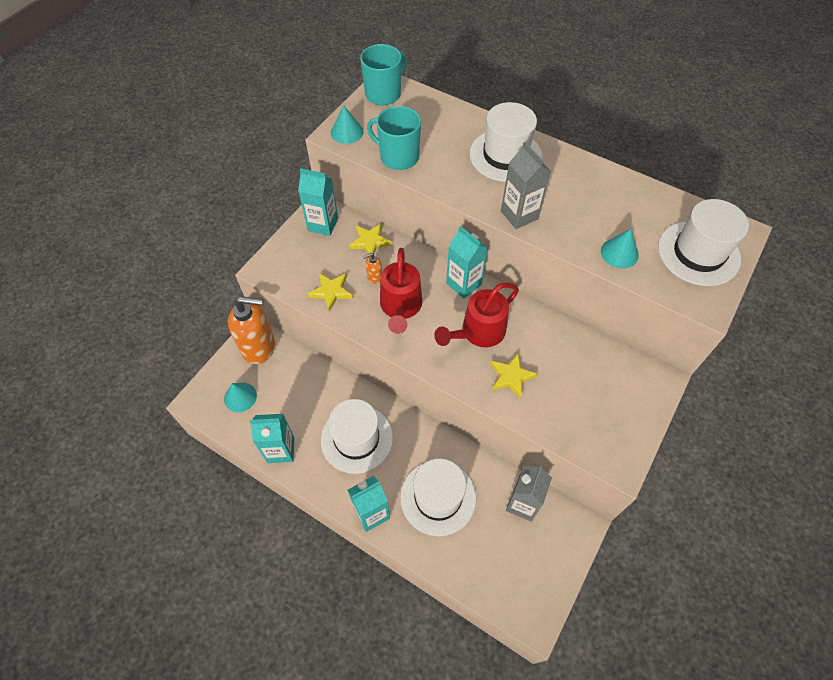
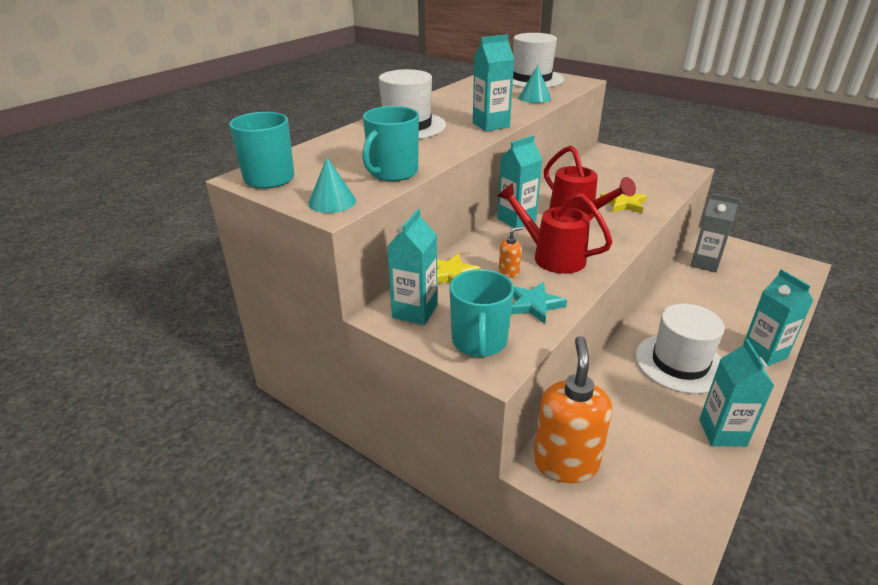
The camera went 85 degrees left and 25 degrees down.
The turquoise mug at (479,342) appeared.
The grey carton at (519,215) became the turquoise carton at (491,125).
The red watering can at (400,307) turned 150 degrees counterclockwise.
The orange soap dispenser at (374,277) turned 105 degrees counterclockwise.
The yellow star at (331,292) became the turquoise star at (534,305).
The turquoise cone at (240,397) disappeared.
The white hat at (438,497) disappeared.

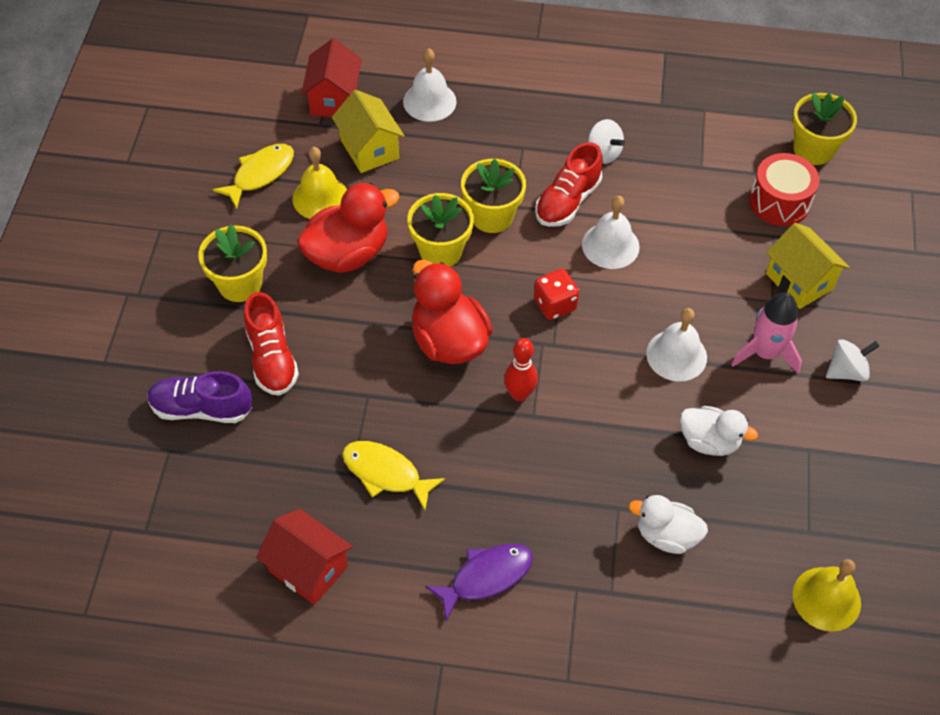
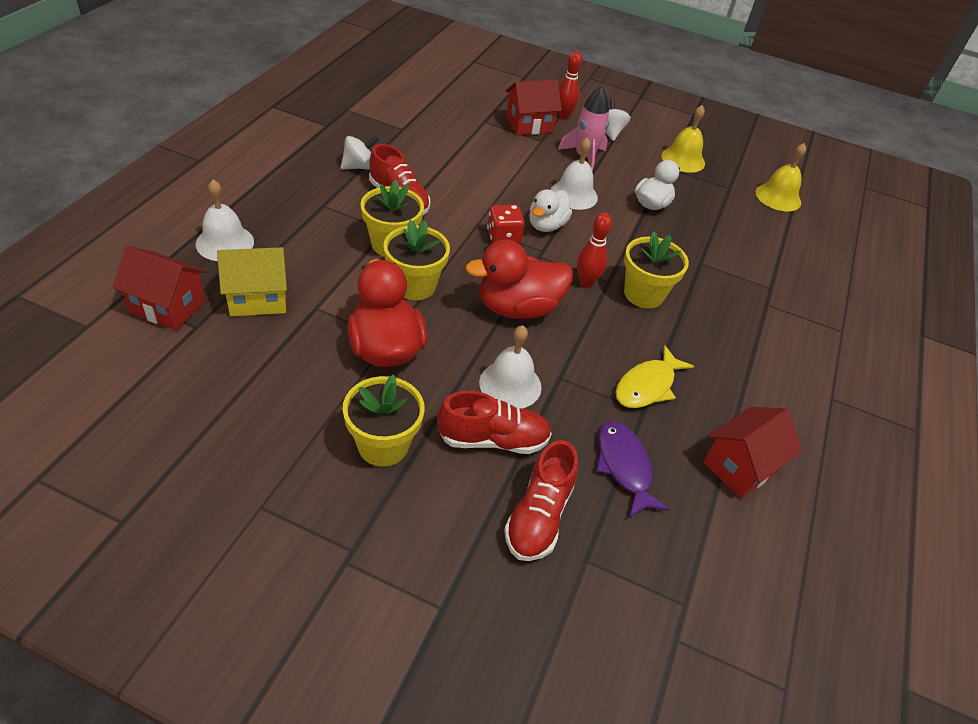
The camera went 80 degrees left and 10 degrees down.
The white bell moved from (610,245) to (510,384).
The purple shoe at (201,408) became the red shoe at (538,516).
The yellow house at (799,281) became the red house at (529,125).
The white duck moved from (666,535) to (546,225).
The red bowling pin at (563,115) appeared.
The purple fish moved from (486,577) to (624,466).
The yellow flower pot moved from (813,149) to (643,294).
The yellow bell moved from (320,198) to (683,159).
The yellow fish at (260,174) disappeared.
The red drum at (779,202) disappeared.

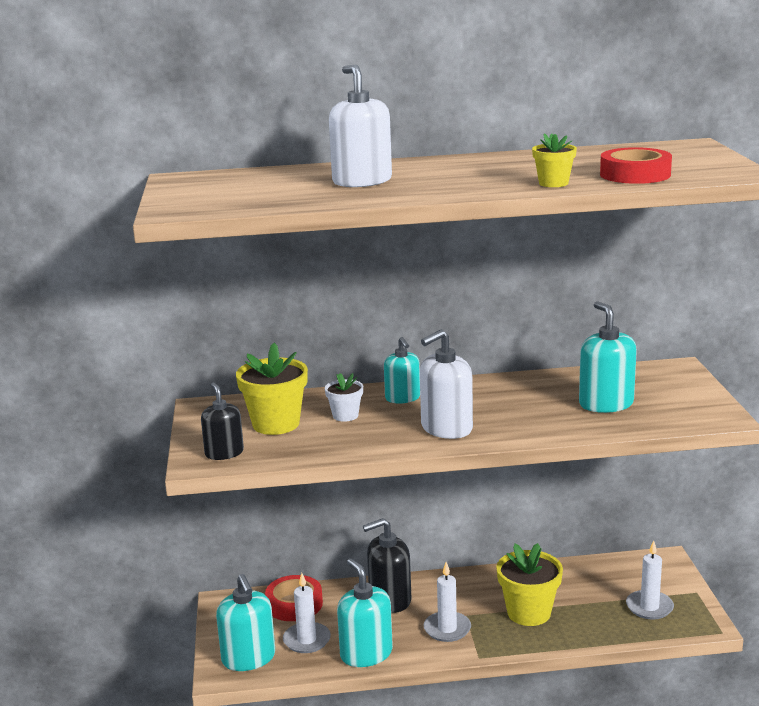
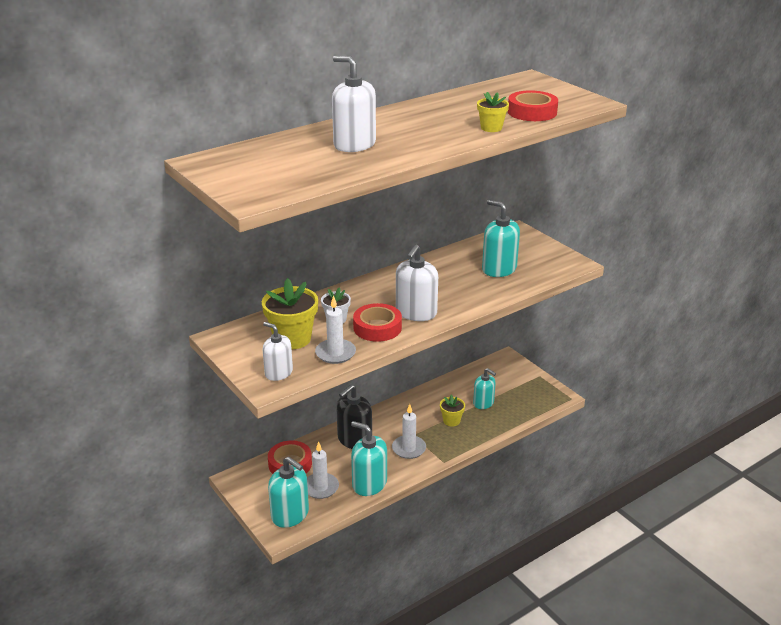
The camera went 30 degrees left and 10 degrees up.
The black soap dispenser at (224,453) became the white soap dispenser at (278,373).
The white candle moved from (649,607) to (335,353).
The red tape at (377,327) appeared.
The yellow flower pot at (529,613) changed to 0.55 times the size.
The turquoise soap dispenser moved from (402,398) to (483,403).

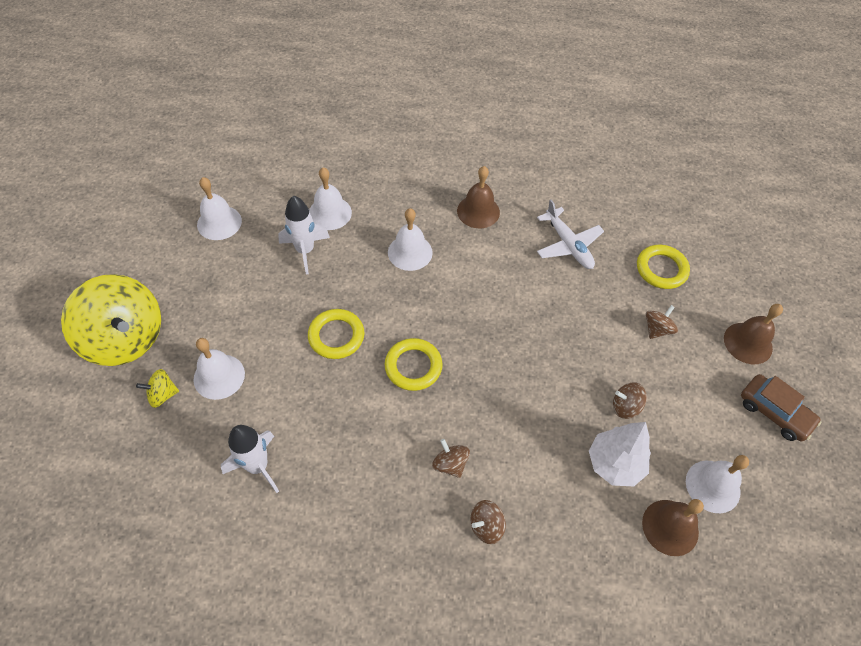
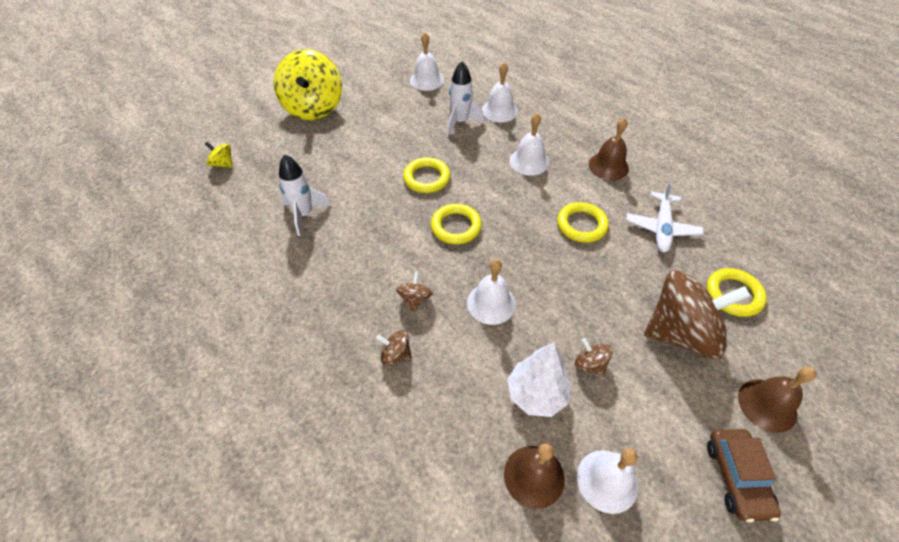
The camera went 45 degrees right and 5 degrees down.
The yellow spinning top moved from (162,395) to (223,164).
The white bell moved from (219,376) to (491,303).
The yellow ring at (581,225) appeared.
The brown spinning top at (657,329) changed to 2.41 times the size.

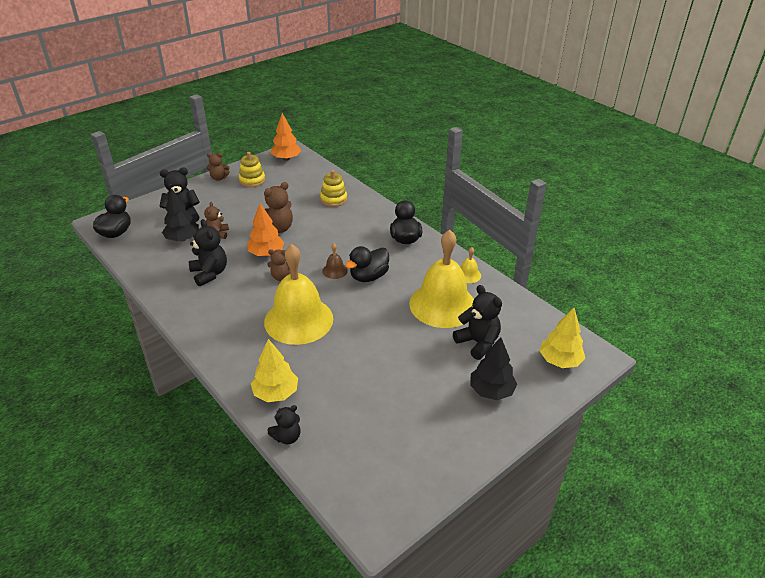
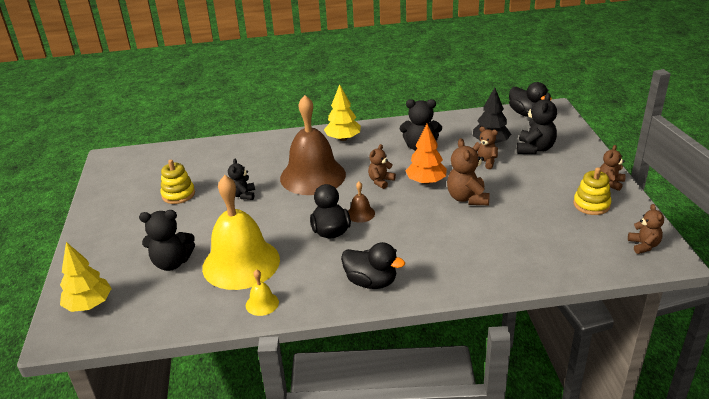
The camera went 125 degrees right and 5 degrees down.
The yellow stacking toy moved from (333,199) to (178,194).
The black teddy bear moved from (287,437) to (243,195).
The yellow bell at (298,320) became the brown bell at (313,176).
The yellow tree moved from (276,393) to (343,138).
The orange tree at (286,158) was replaced by the brown teddy bear at (643,245).
The black tree at (491,391) disappeared.

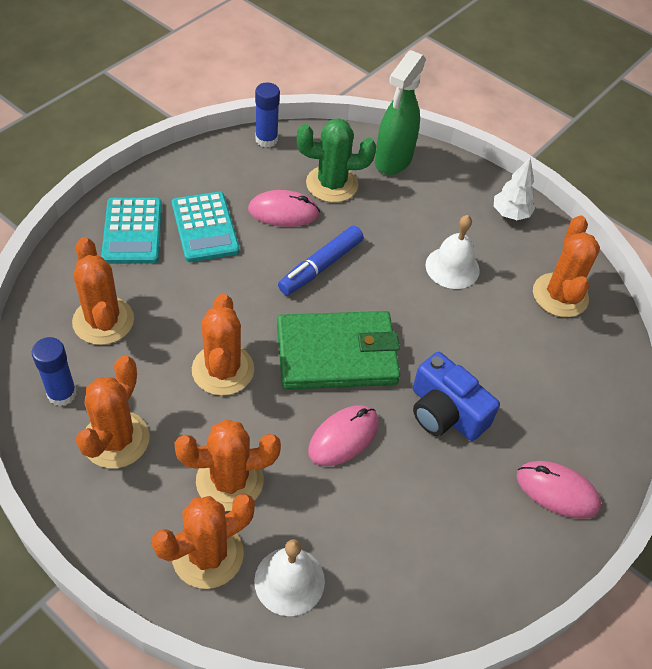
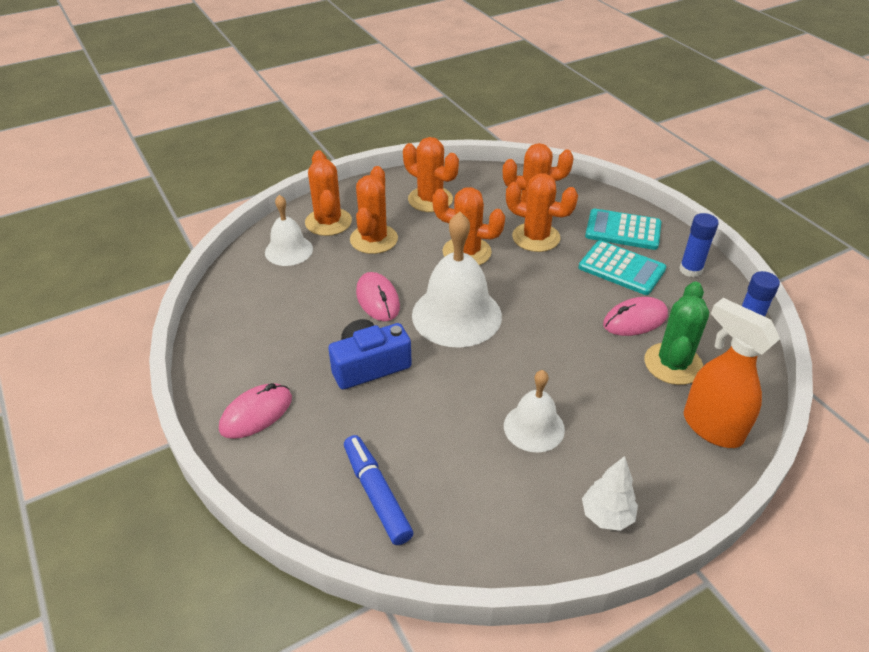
The camera went 115 degrees right and 10 degrees down.
The blue marker moved from (320,266) to (376,494).
The green wallet at (337,354) was replaced by the white bell at (456,315).
The orange cactus moved from (560,295) to (536,237).
The turquoise calculator at (205,227) turned 150 degrees counterclockwise.
The pink mouse at (283,212) turned 45 degrees clockwise.
The blue glue stick moved from (62,394) to (690,270).
The green spray bottle at (393,160) became the orange spray bottle at (711,427).

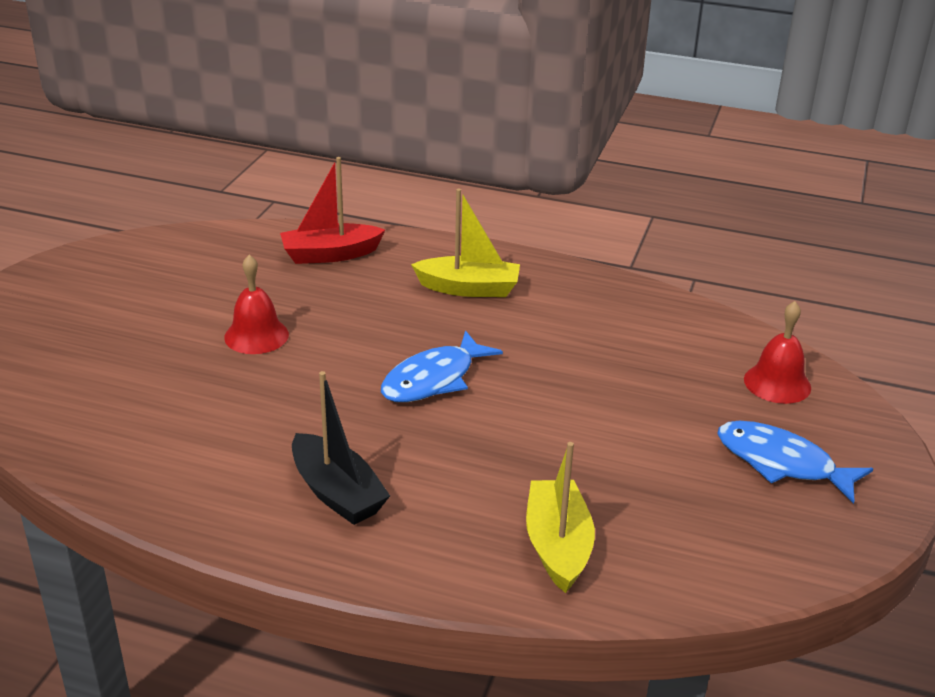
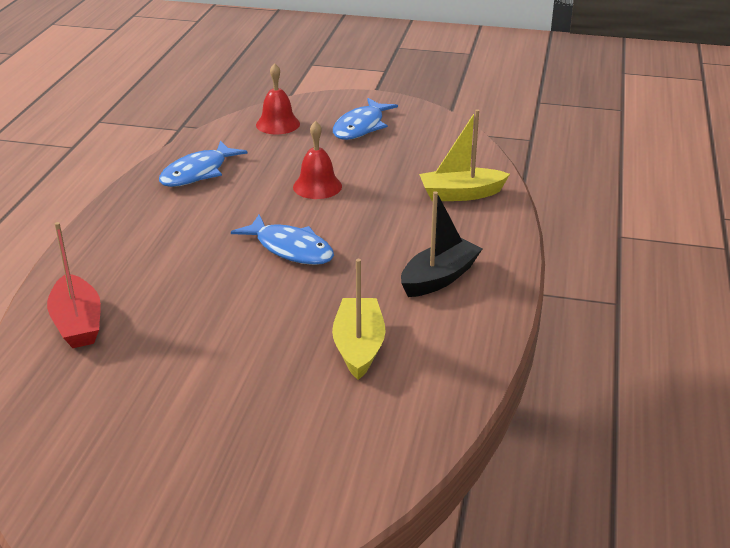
The camera went 95 degrees left and 0 degrees up.
The blue fish at (198,173) appeared.
The red bell moved from (256,335) to (317,186).
The yellow boat moved from (469,288) to (359,347).

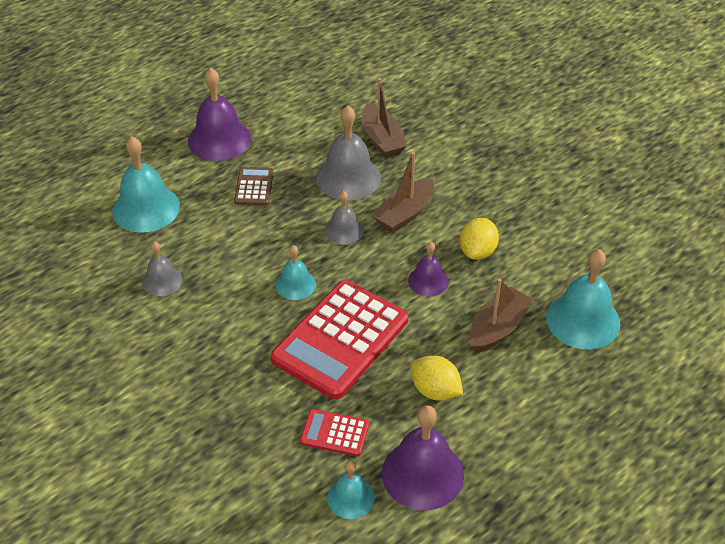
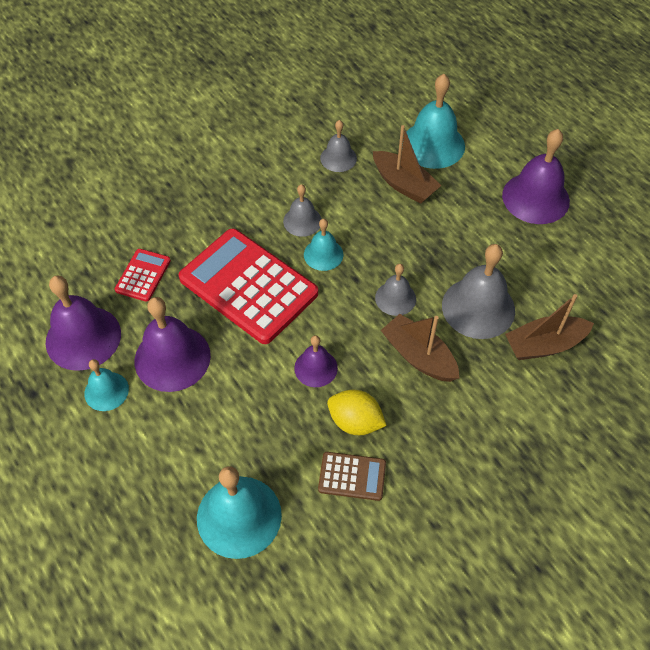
The camera went 95 degrees right and 10 degrees up.
The turquoise bell moved from (350,498) to (106,391).
The yellow lemon at (435,390) was replaced by the purple bell at (172,358).
The grey bell at (302,221) appeared.
The brown calculator moved from (254,187) to (352,476).
The brown boat moved from (498,328) to (404,184).

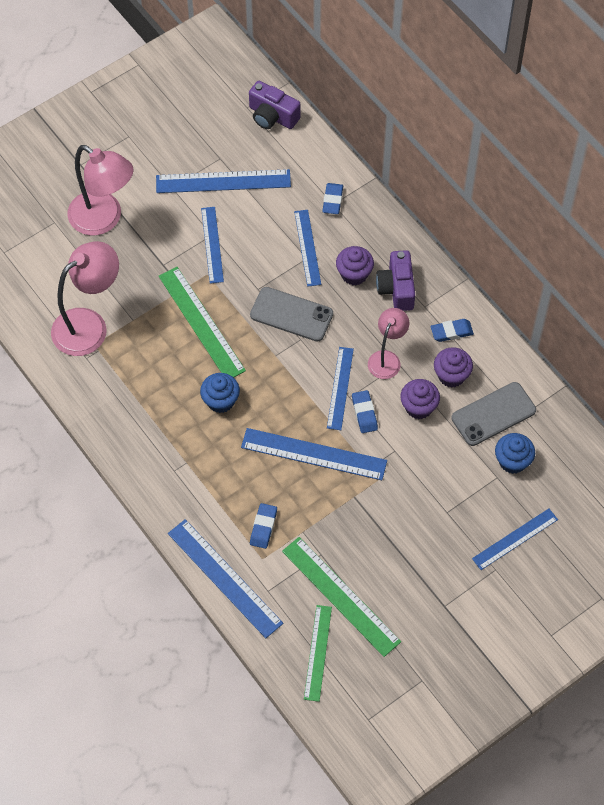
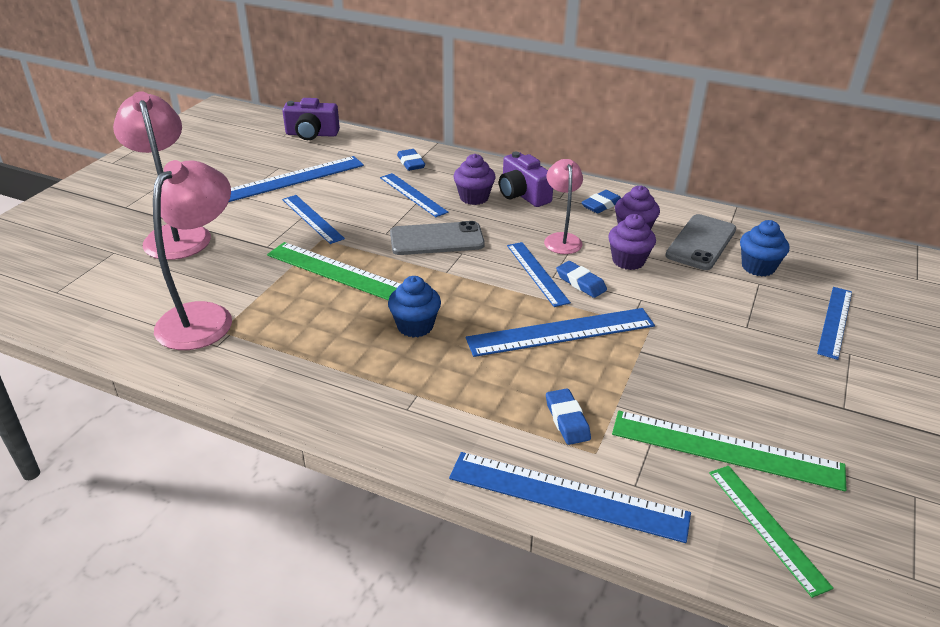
The camera went 30 degrees left and 25 degrees down.
The pink lamp at (104,219) turned 120 degrees counterclockwise.

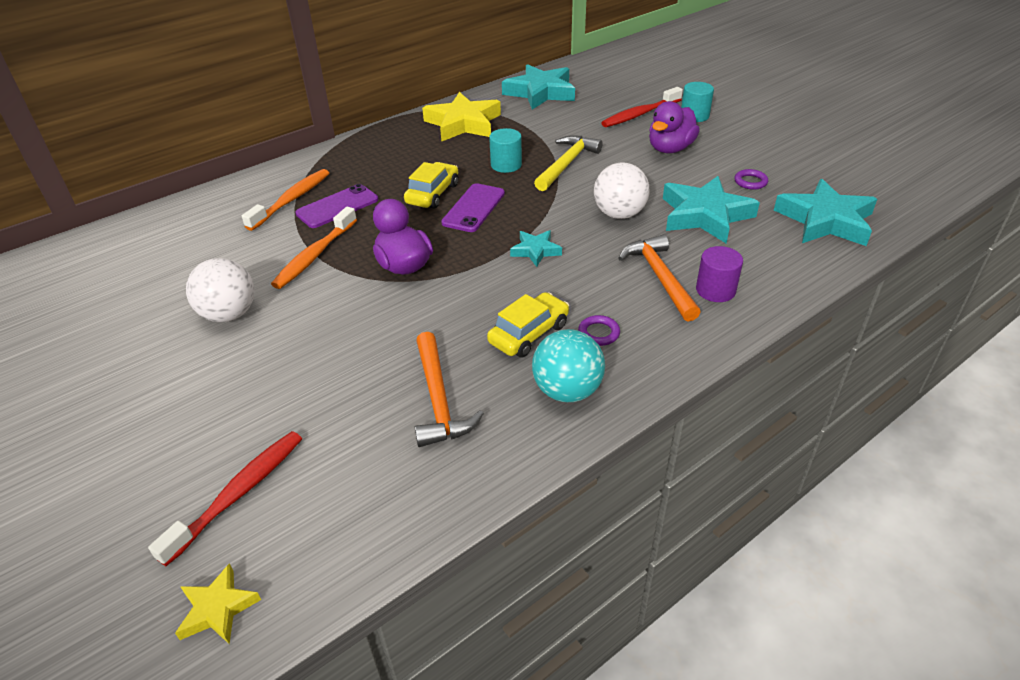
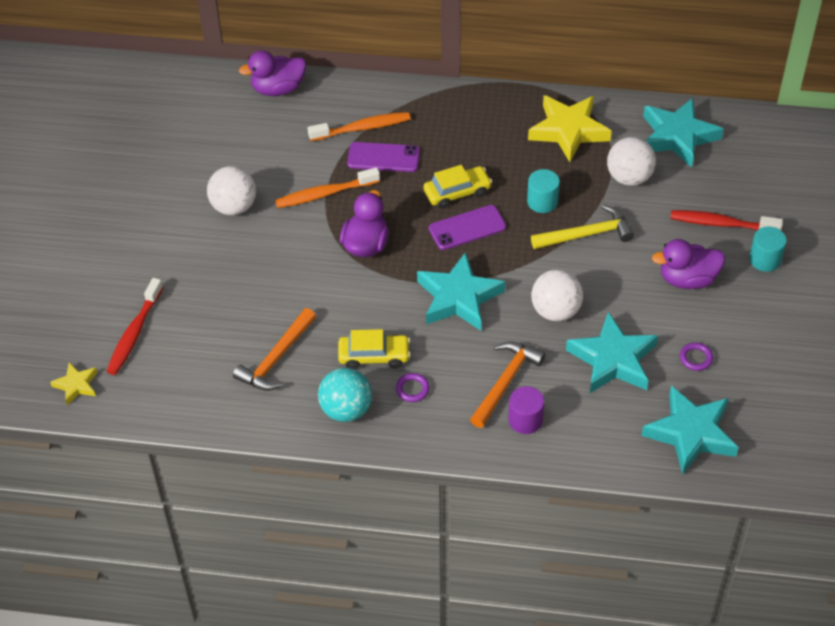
The camera went 45 degrees right and 10 degrees up.
The red toothbrush at (239,493) turned 120 degrees clockwise.
The purple duck at (278,89) appeared.
The turquoise star at (535,251) changed to 1.95 times the size.
The white ball at (629,177) appeared.

